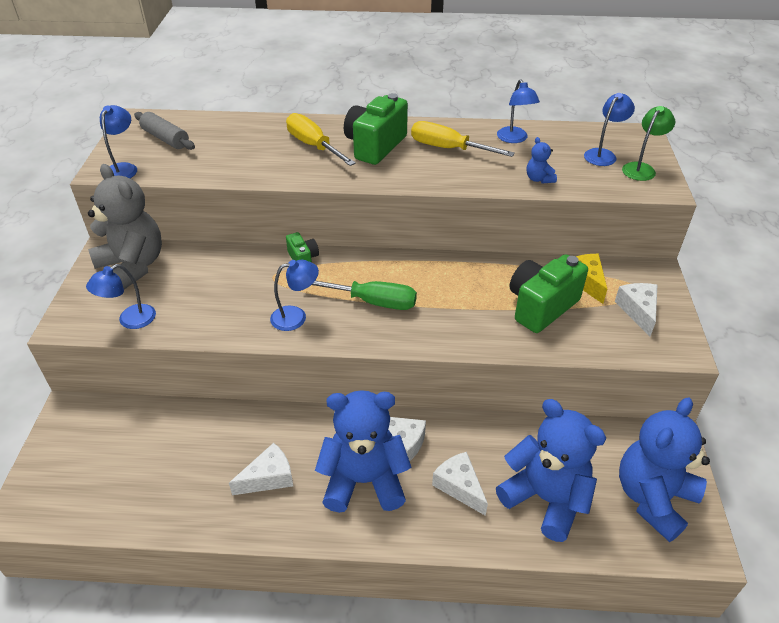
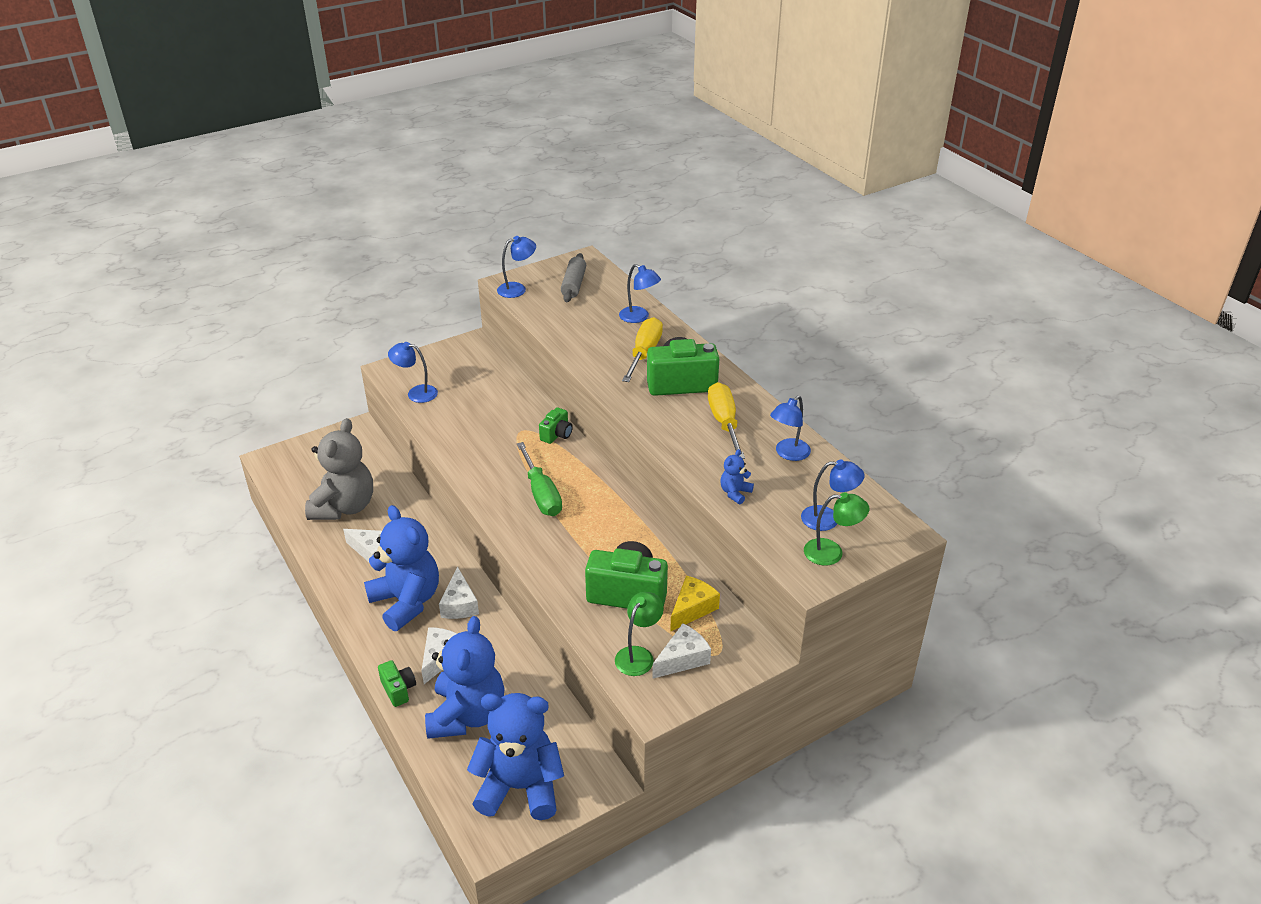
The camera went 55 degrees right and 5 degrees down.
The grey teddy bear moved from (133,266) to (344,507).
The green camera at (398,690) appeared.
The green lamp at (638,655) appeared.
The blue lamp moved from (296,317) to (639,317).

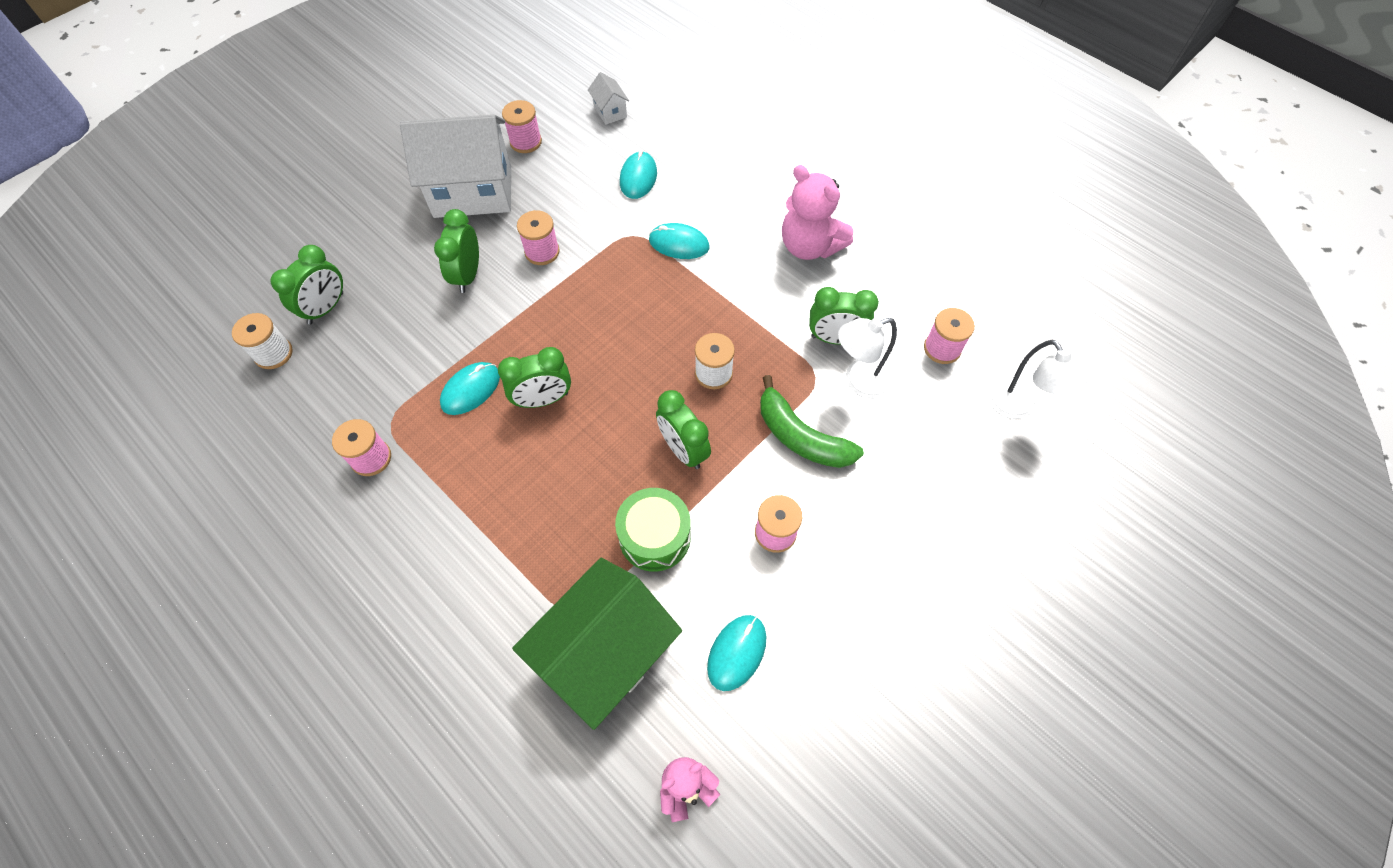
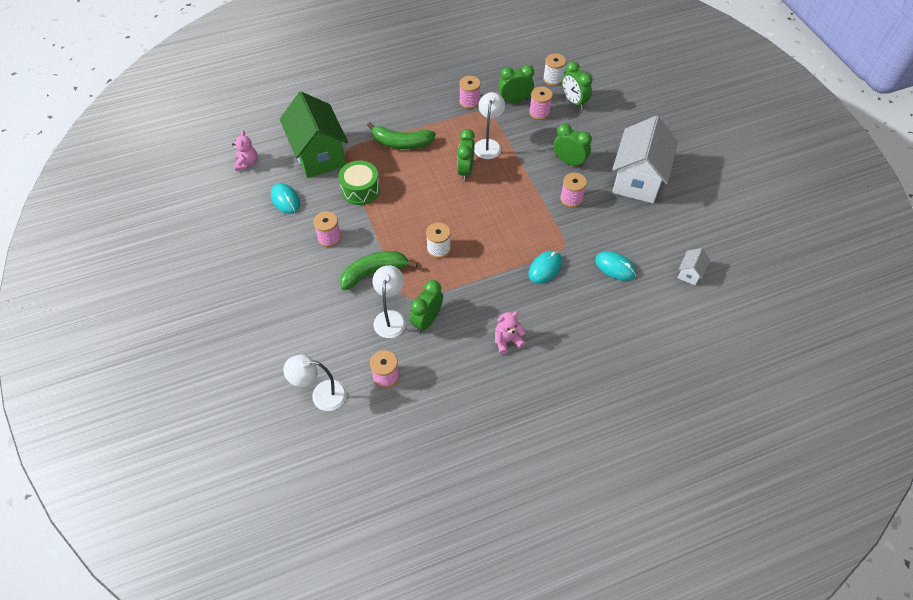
The camera went 115 degrees right and 5 degrees down.
The green banana at (401,143) appeared.
The turquoise mouse at (471,390) was replaced by the white lamp at (488,144).
The pink teddy bear at (809,246) changed to 0.59 times the size.
The green clock moved from (683,450) to (514,100).
The pink spool moved from (526,142) to (539,112).
The white house at (610,112) turned 60 degrees counterclockwise.

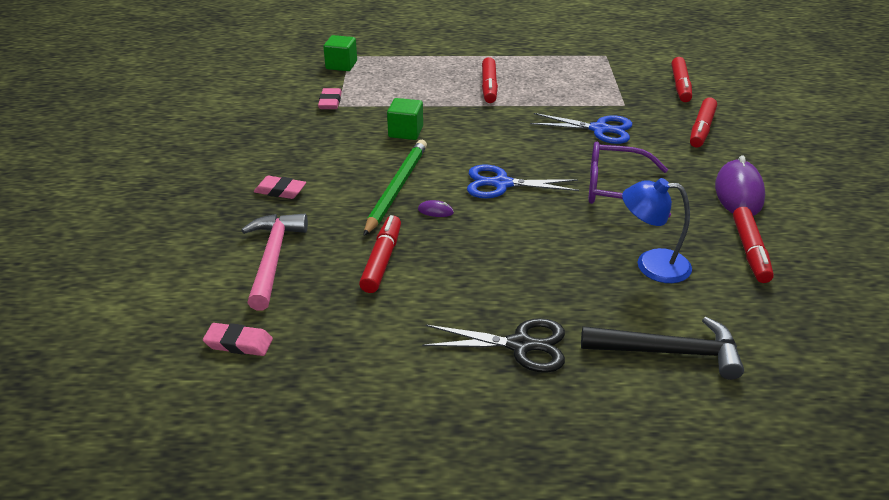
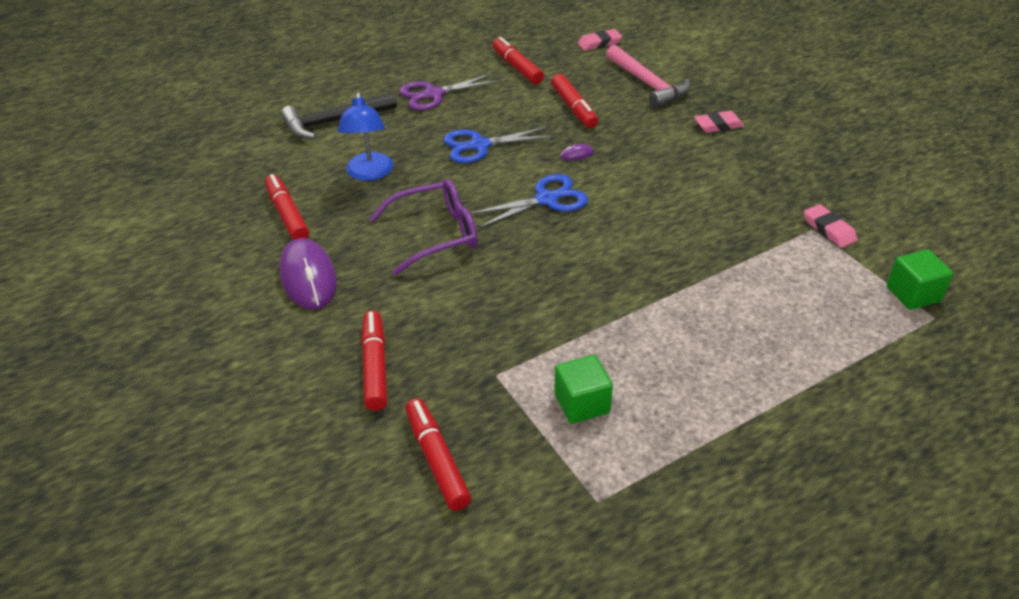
The camera went 150 degrees right and 5 degrees up.
The blue lamp at (651,265) turned 105 degrees clockwise.
The black scissors at (520,345) became the purple scissors at (434,94).
The blue scissors moved from (599,129) to (479,145).
The red marker moved from (489,86) to (517,67).
The green cube moved from (405,132) to (582,403).
The green pencil at (396,188) disappeared.

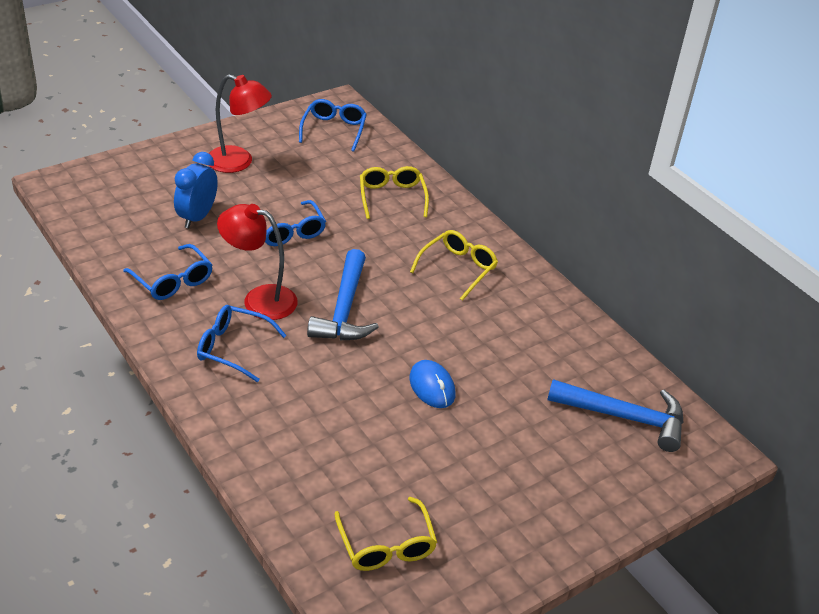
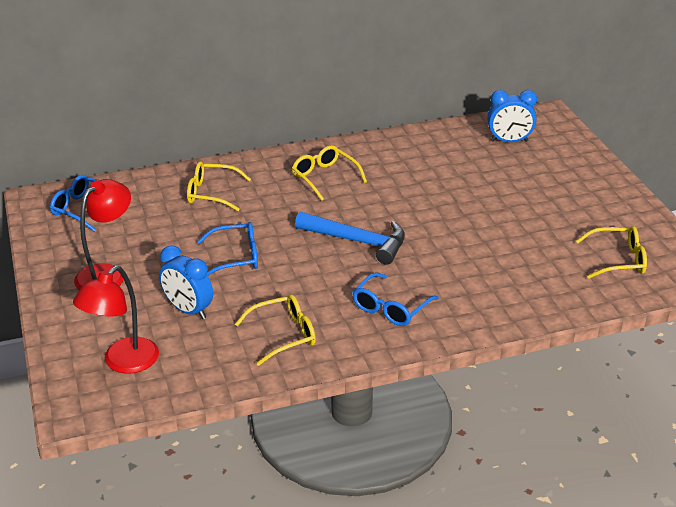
The camera went 70 degrees left and 5 degrees down.
The red lamp moved from (259,299) to (123,362).
The blue glasses at (172,280) became the yellow glasses at (283,335).
The blue hammer at (624,417) was replaced by the blue clock at (509,141).
The blue mouse at (432,387) disappeared.

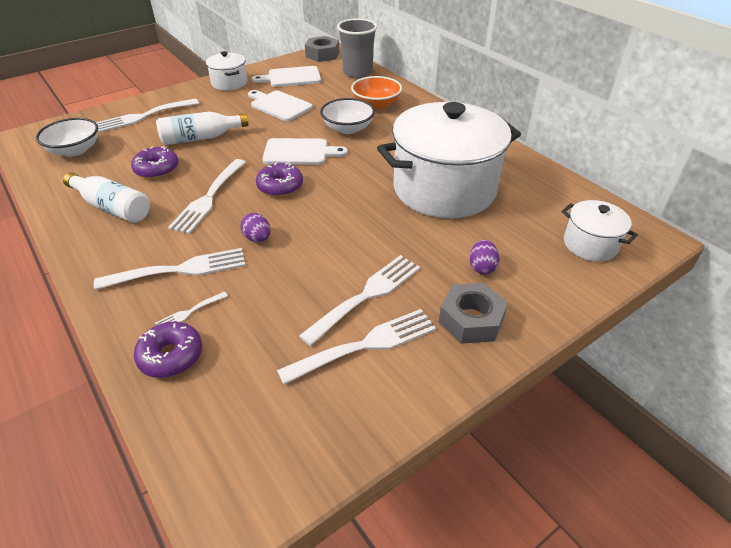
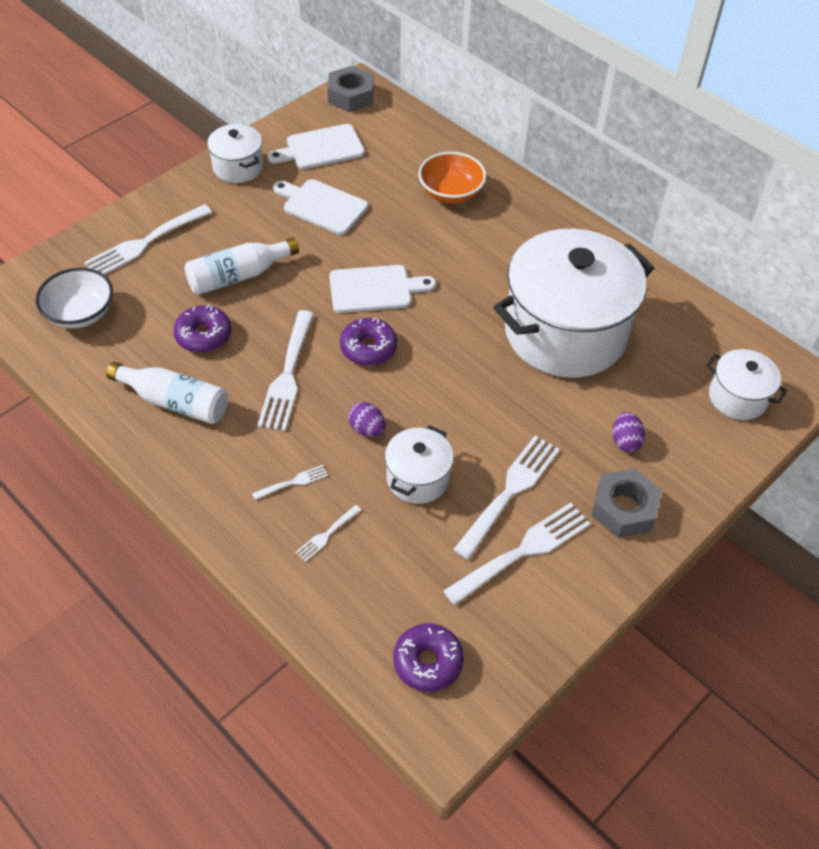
The camera went 10 degrees left and 10 degrees up.
The white fork at (178,270) changed to 0.48 times the size.
The white pot at (418,478) appeared.
The purple donut moved from (171,356) to (428,662).
The white bowl at (348,128) disappeared.
The grey cup at (357,73) disappeared.

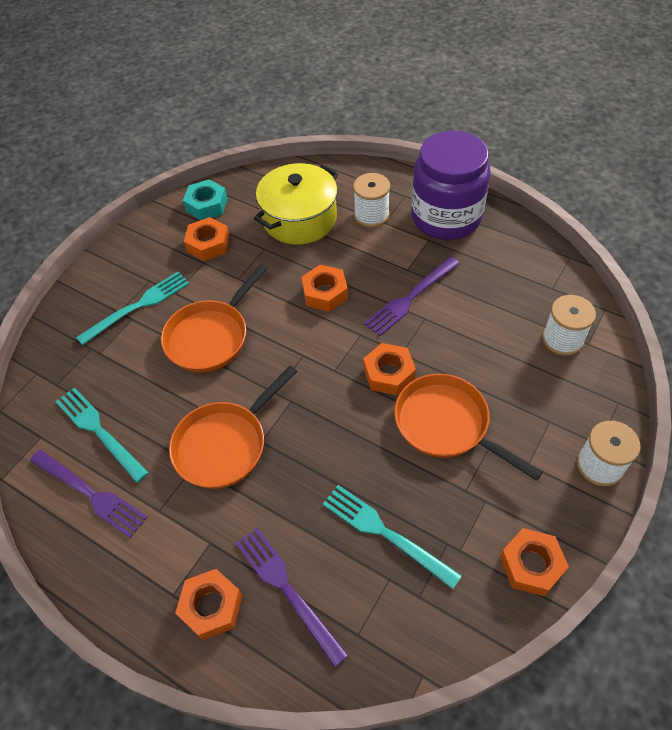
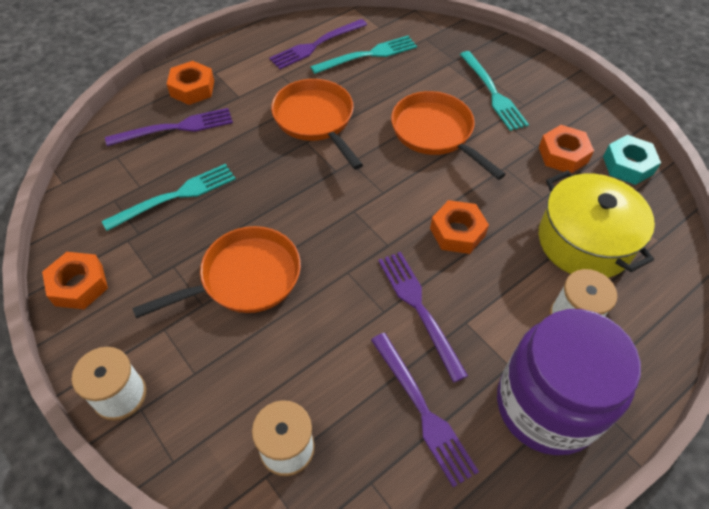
The camera went 105 degrees right and 0 degrees up.
The purple fork at (423,411) appeared.
The orange nut at (389,373) disappeared.

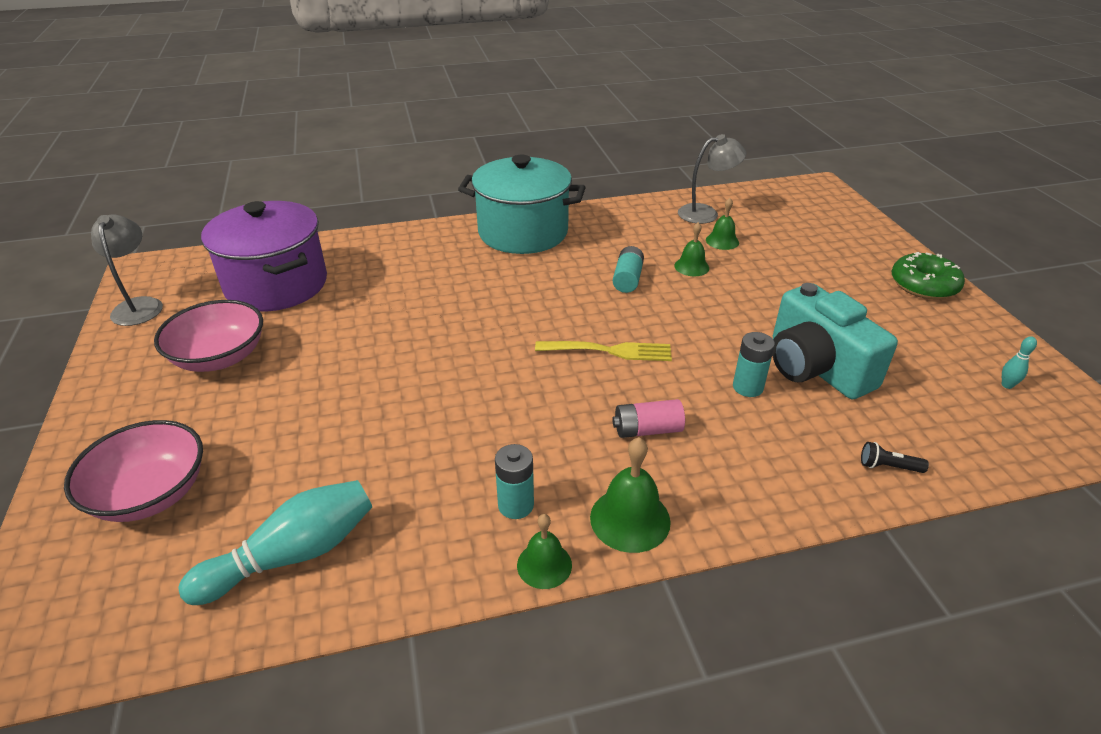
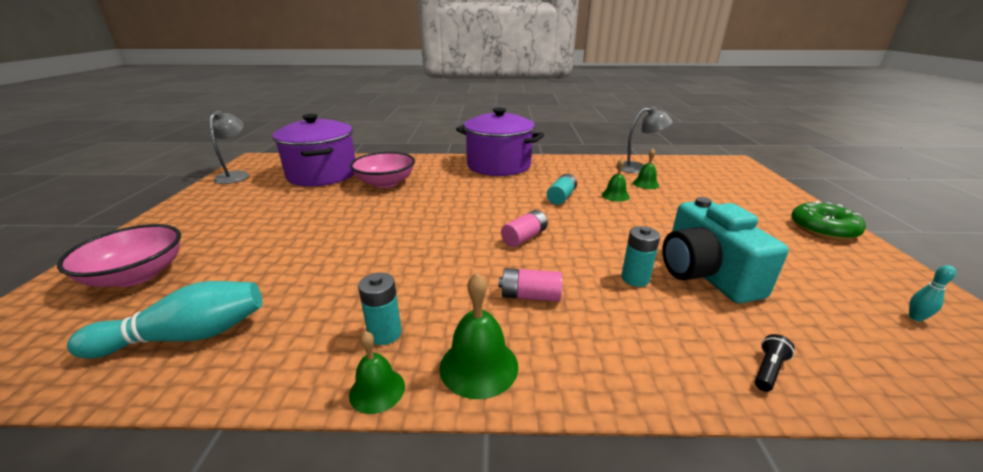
The camera went 15 degrees right and 10 degrees down.
The pink bowl moved from (220,357) to (385,183).
The turquoise pot at (523,232) became the purple pot at (498,165).
The yellow fork at (608,351) was replaced by the pink battery at (524,237).
The black flashlight at (888,466) turned 105 degrees clockwise.

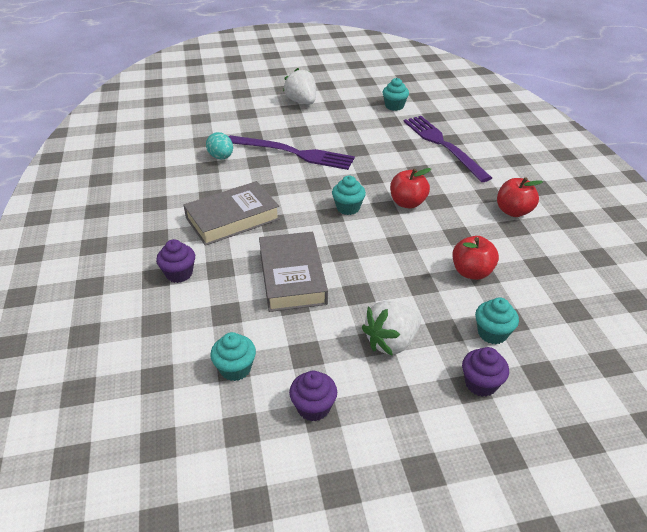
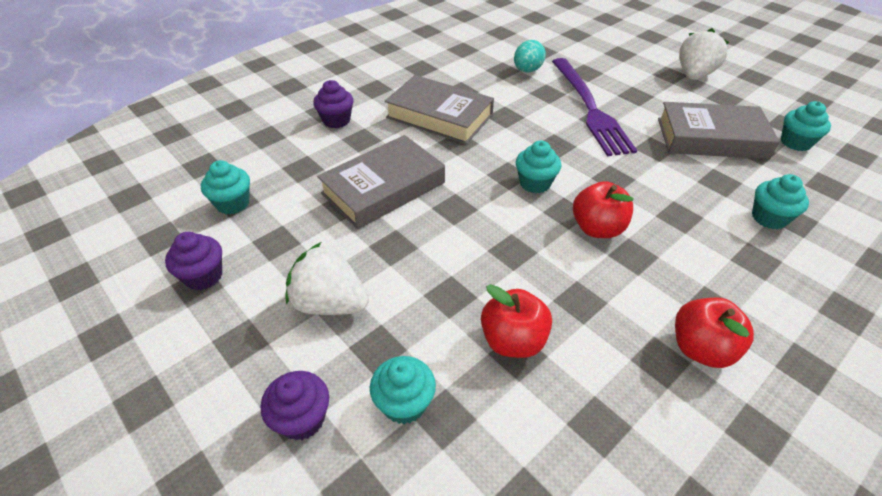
The camera went 60 degrees right and 5 degrees up.
The grey book at (711,138) appeared.
The purple fork at (443,145) was replaced by the turquoise cupcake at (769,218).

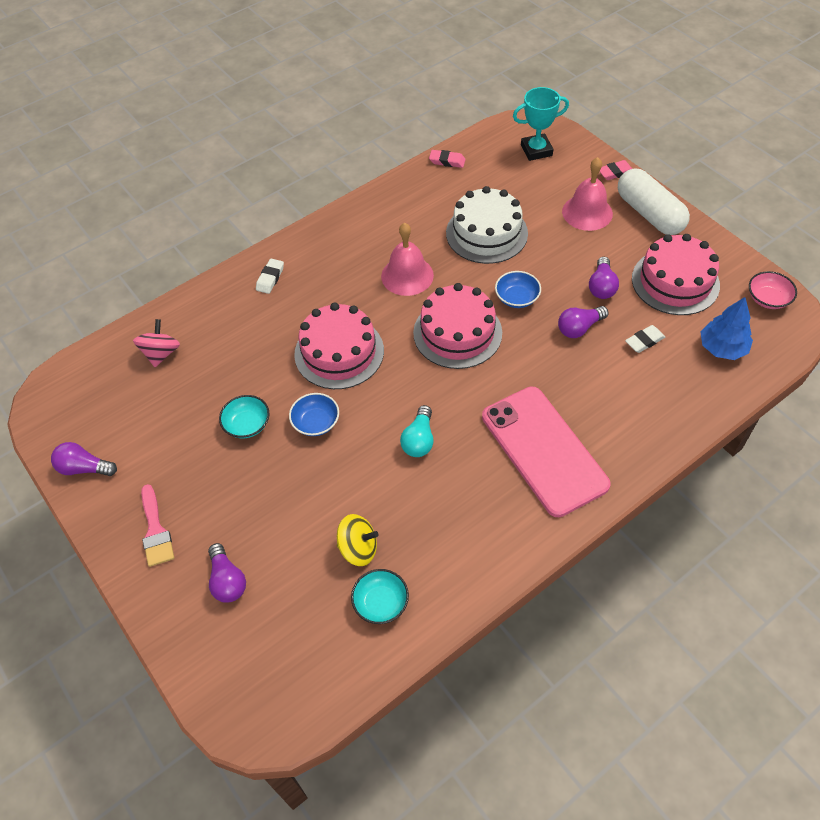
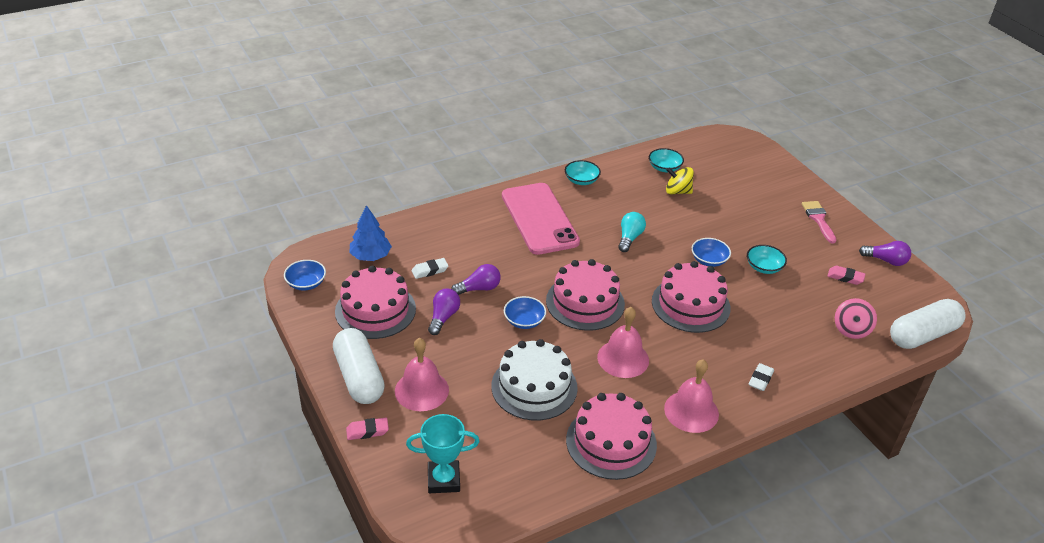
The camera went 175 degrees left and 15 degrees down.
The pink bowl at (767,299) became the blue bowl at (306,283).
The turquoise bowl at (581,180) appeared.
The pink cake at (611,442) appeared.
The pink bell at (691,411) appeared.
The pink eraser moved from (447,161) to (845,277).
The white capsule at (922,335) appeared.
The purple light bulb at (227,580) disappeared.

